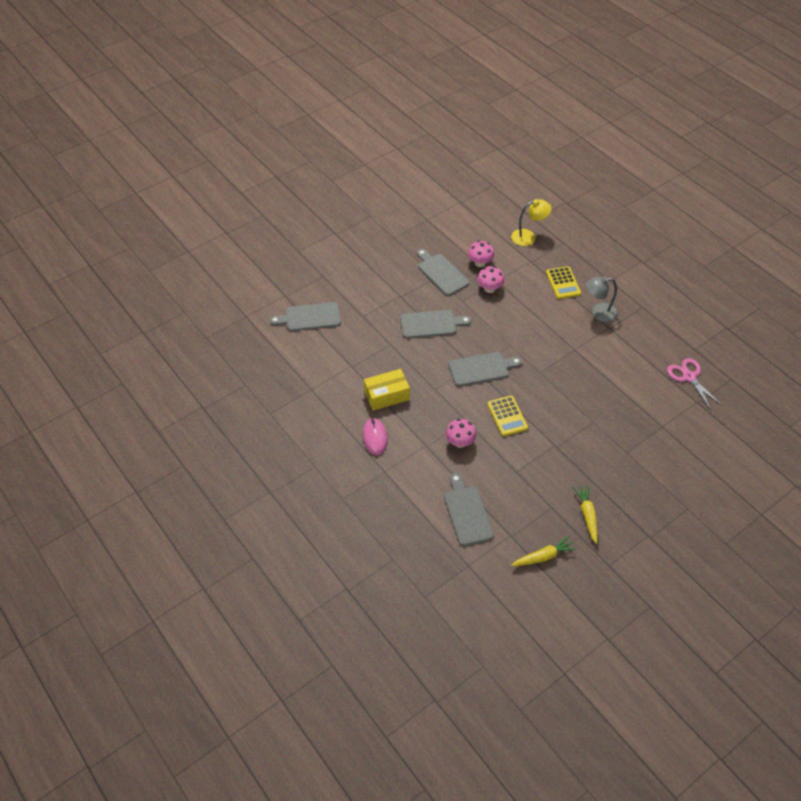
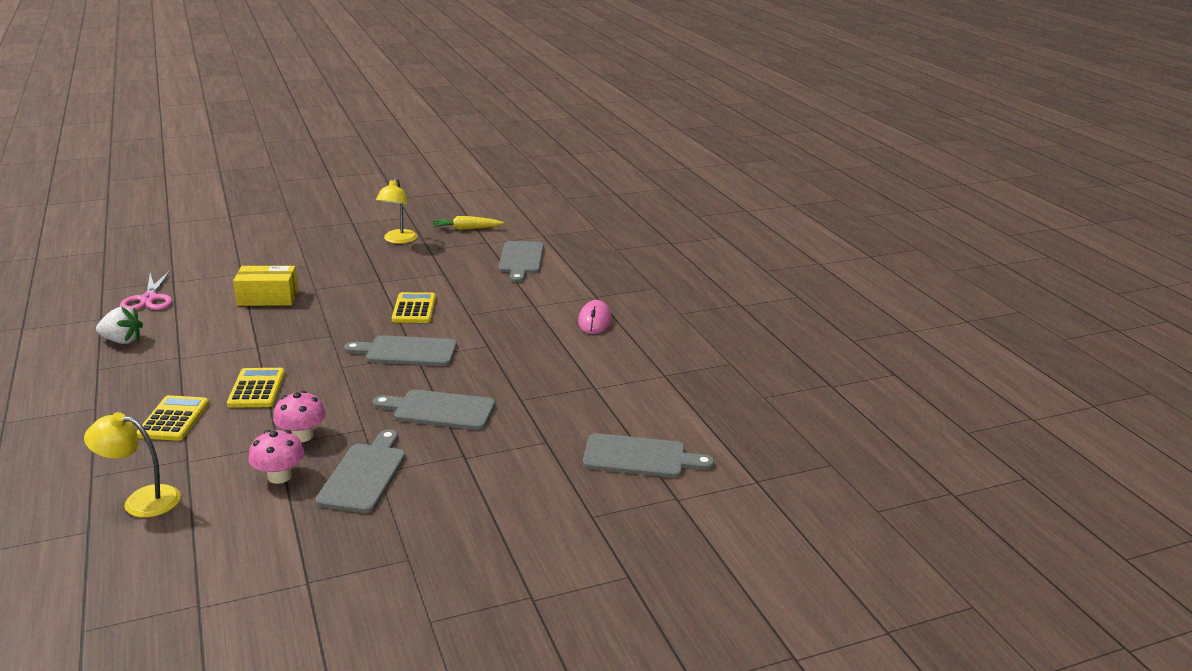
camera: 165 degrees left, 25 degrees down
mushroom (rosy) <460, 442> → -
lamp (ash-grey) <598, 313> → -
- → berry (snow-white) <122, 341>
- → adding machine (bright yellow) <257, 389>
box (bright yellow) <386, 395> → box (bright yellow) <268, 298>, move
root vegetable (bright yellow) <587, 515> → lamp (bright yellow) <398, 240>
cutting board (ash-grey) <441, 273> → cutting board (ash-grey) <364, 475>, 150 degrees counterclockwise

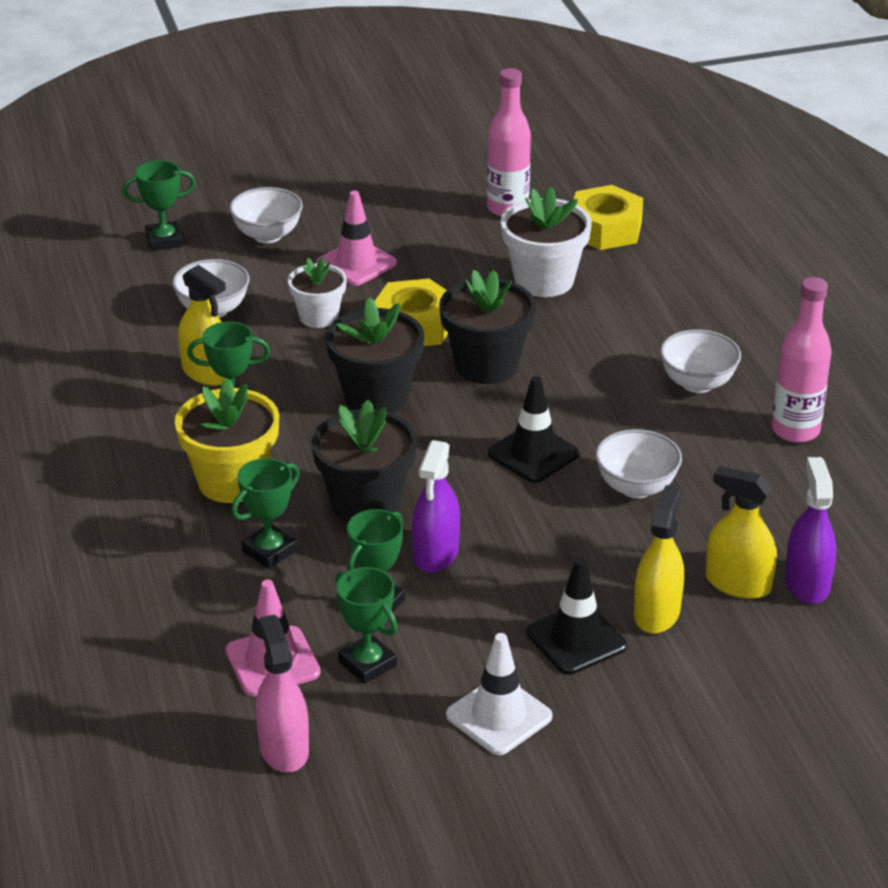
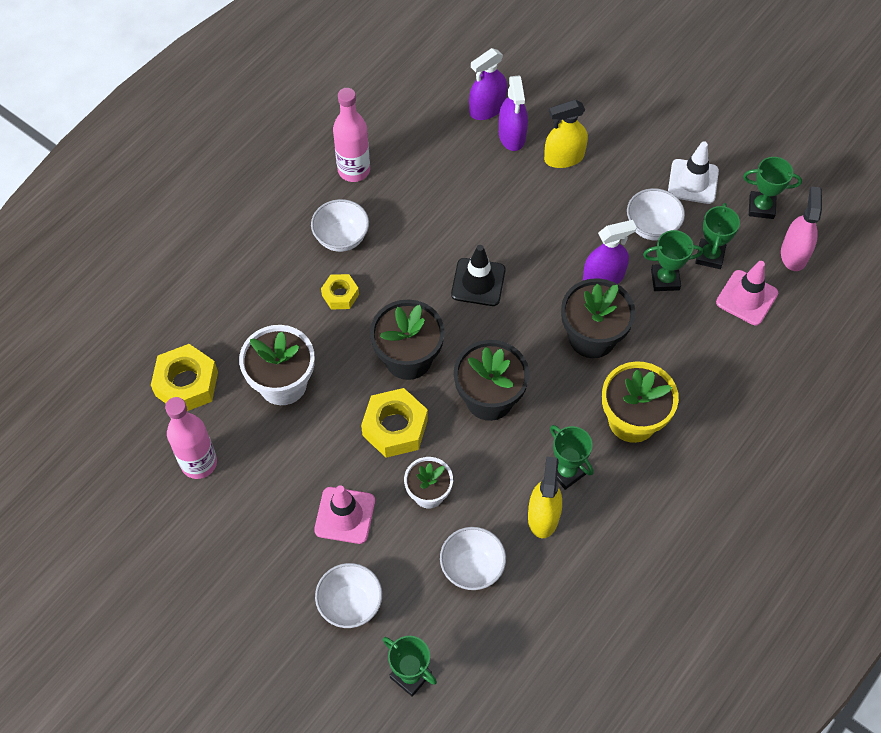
camera: 125 degrees left, 25 degrees up
safety cone (ebony) <576, 639> → -
- → nut (bright yellow) <340, 295>
trophy (leaf-green) <269, 551> → trophy (leaf-green) <761, 207>, move
bowl (snow-white) <636, 487> → bowl (snow-white) <651, 227>, move
spray cleaner (bright yellow) <738, 583> → spray cleaner (violet) <512, 135>
spray cleaner (rosy) <284, 748> → spray cleaner (rosy) <794, 254>, 150 degrees clockwise

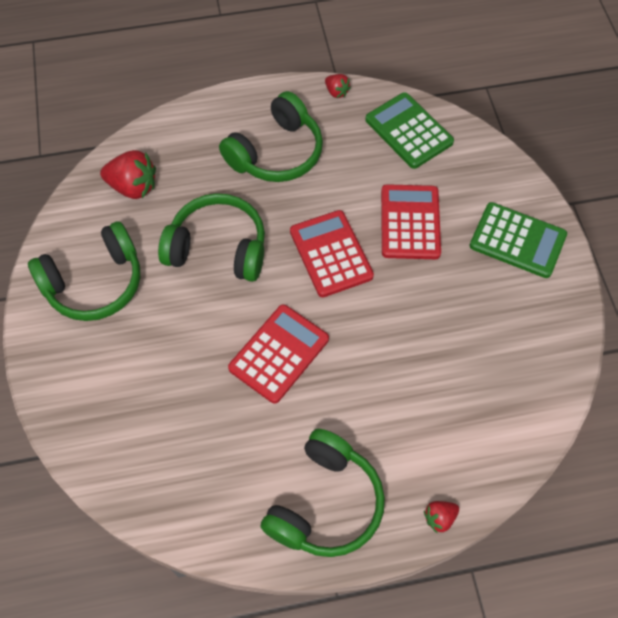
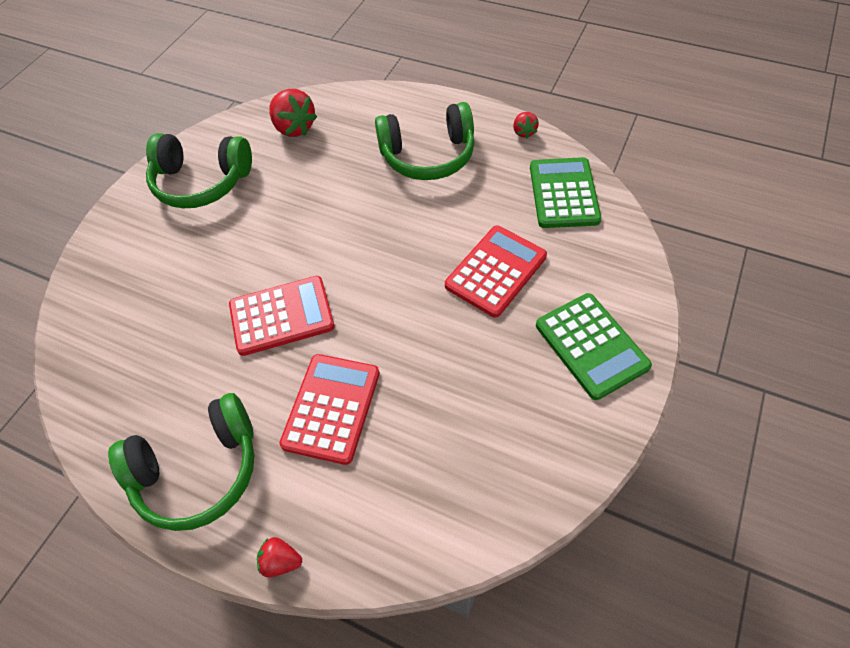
camera: 40 degrees right, 5 degrees down
over-ear headphones (leaf-green) <218, 248> → -
adding machine (crimson) <331, 254> → adding machine (crimson) <332, 408>, move

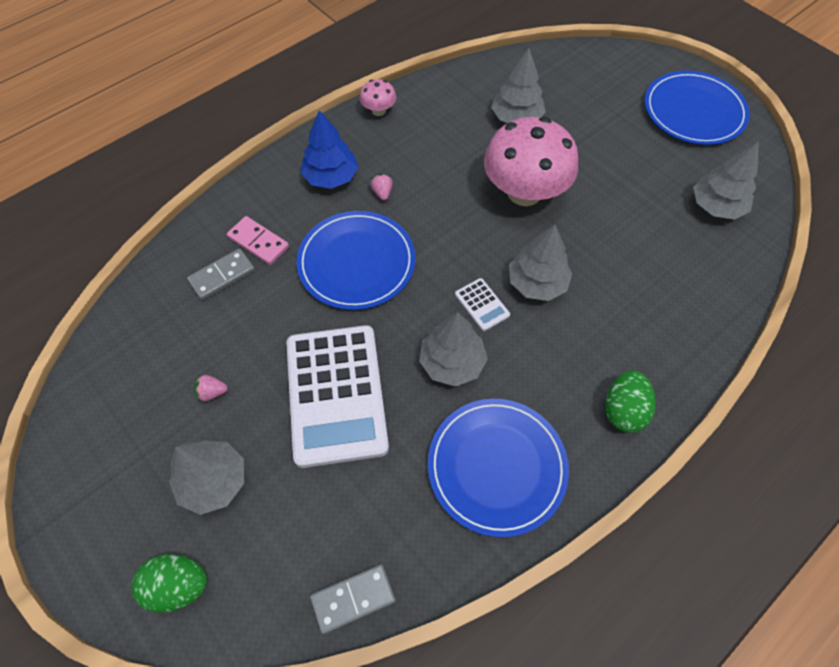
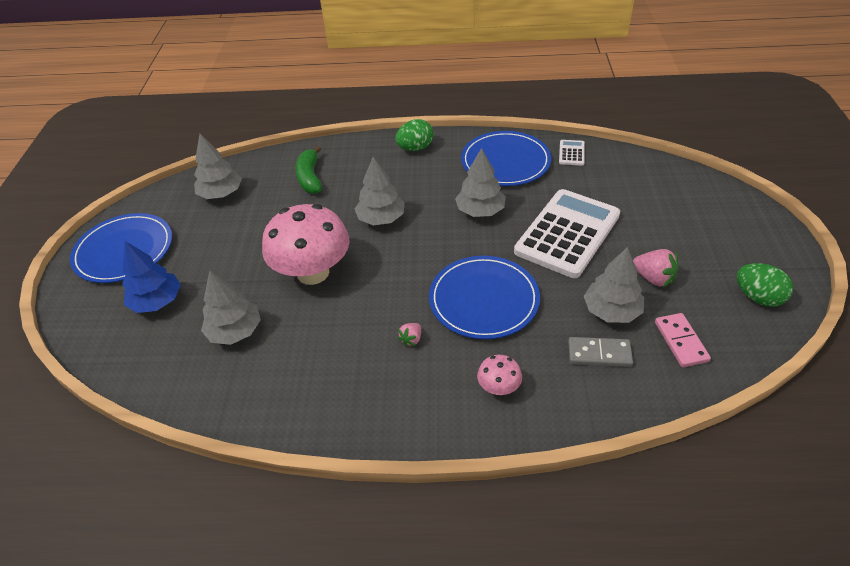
camera: 135 degrees left, 15 degrees down
domino piece (ash-grey) <353, 598> → -
- → banana fruit (leaf-green) <310, 177>
egg (leaf-green) <178, 585> → egg (leaf-green) <758, 297>, move
tree (ash-grey) <213, 481> → tree (ash-grey) <611, 311>, move
domino piece (rosy) <258, 242> → domino piece (rosy) <681, 341>, move
tree (royal blue) <331, 177> → tree (royal blue) <157, 302>, move
mushroom (rosy) <378, 111> → mushroom (rosy) <498, 387>, move
adding machine (snow-white) <482, 305> → adding machine (snow-white) <571, 153>, move
berry (rosy) <212, 392> → berry (rosy) <653, 278>, x1.71

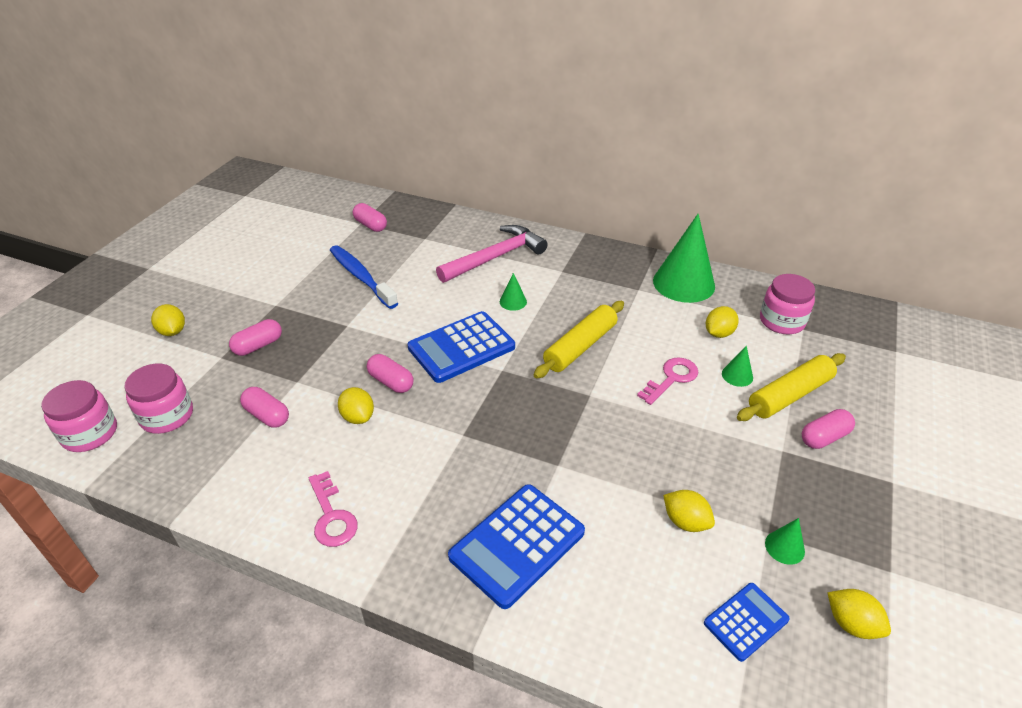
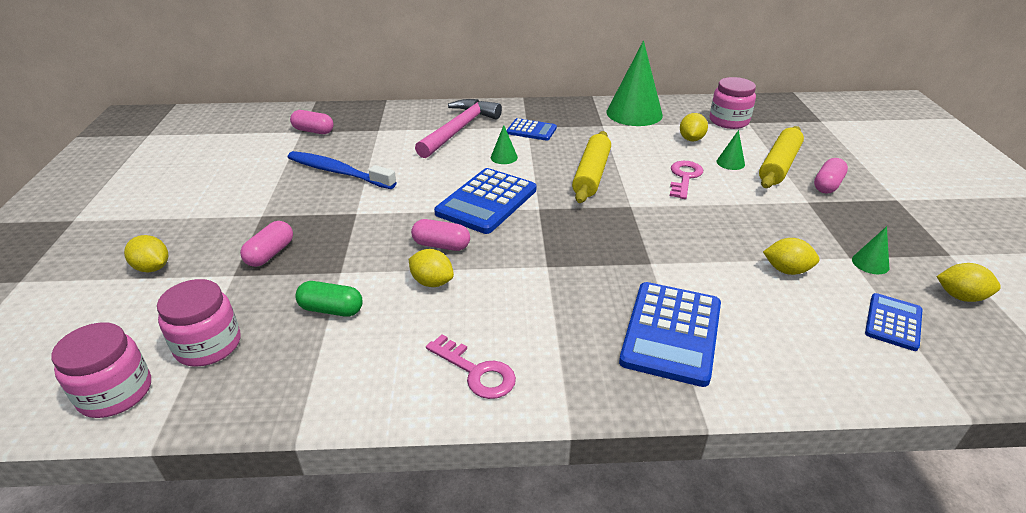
camera: 25 degrees left, 5 degrees down
- → adding machine (royal blue) <531, 130>
pill shape (rosy) <267, 415> → pill shape (leaf-green) <331, 309>

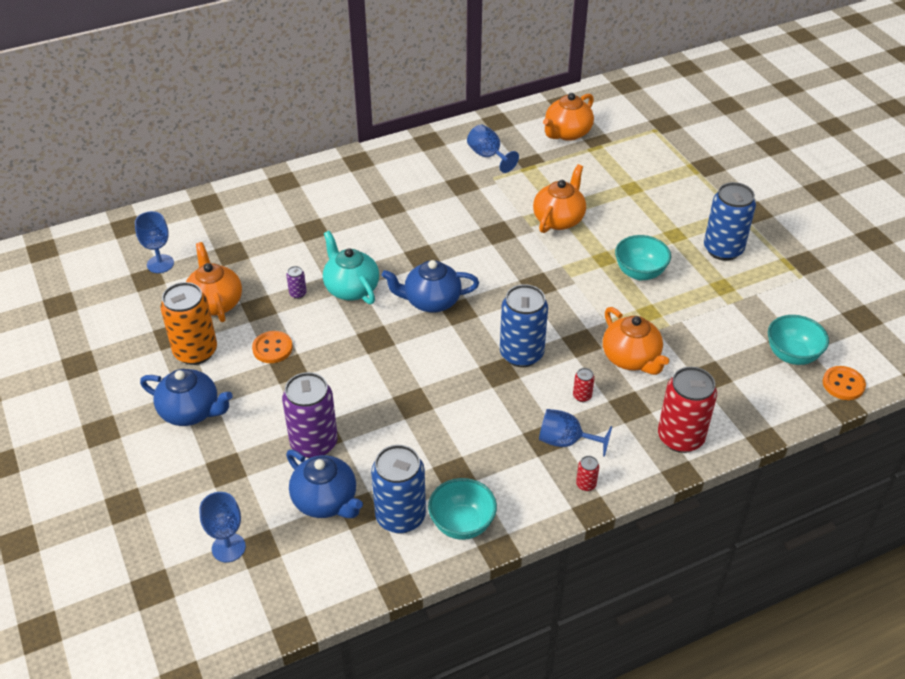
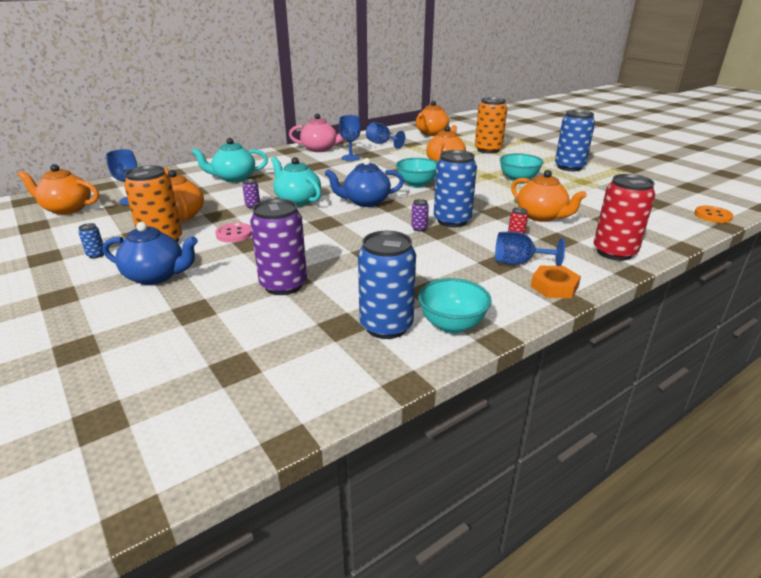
camera: 10 degrees left, 15 degrees down
tea pot (royal blue) <326, 501> → -
- → tea pot (bright orange) <67, 209>
- → can (royal blue) <96, 255>
- → tea pot (aqua) <234, 178>
- → tea pot (rosy) <320, 149>
- → can (violet) <419, 228>
- → can (bright orange) <488, 150>
goblet (royal blue) <228, 547> → goblet (royal blue) <350, 157>, move
bowl (aqua) <792, 355> → bowl (aqua) <416, 184>, move
can (crimson) <586, 484> → nut (bright orange) <554, 287>
button (bright orange) <272, 348> → button (rosy) <234, 234>

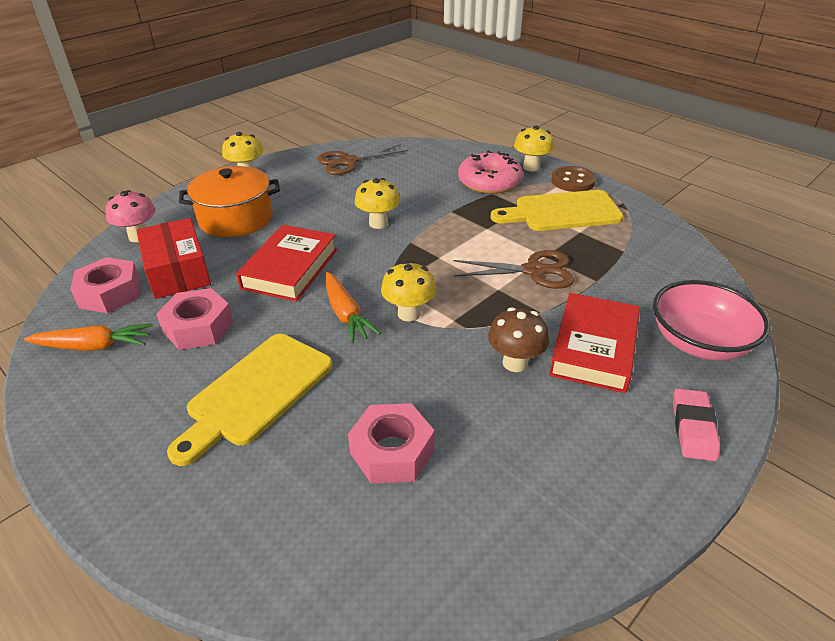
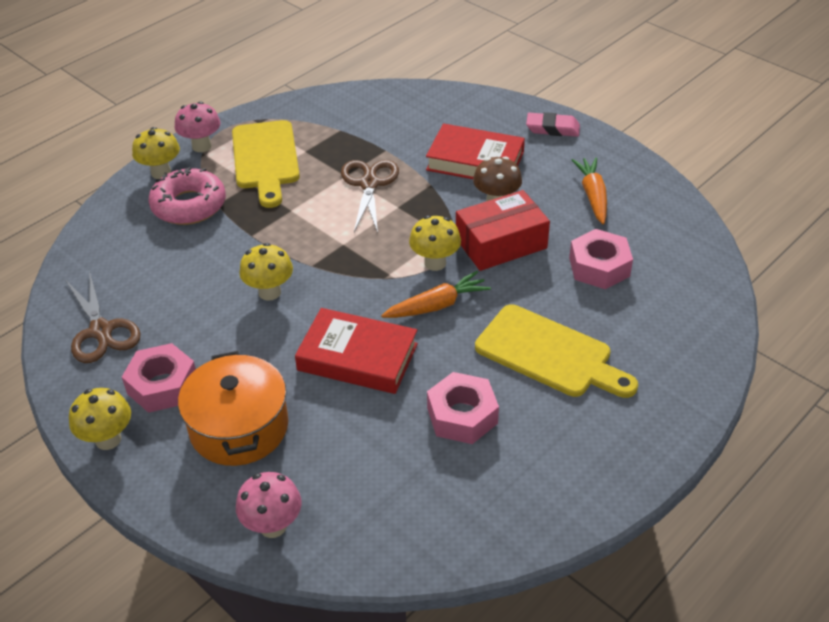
camera: 90 degrees left, 5 degrees up
bowl (rosy) <699, 342> → -
root vegetable (bright orange) <94, 346> → root vegetable (bright orange) <593, 196>, move
nut (rosy) <110, 293> → nut (rosy) <162, 385>, move
box (crimson) <177, 271> → box (crimson) <501, 243>, move
button (dark brown) <573, 181> → mushroom (rosy) <201, 146>

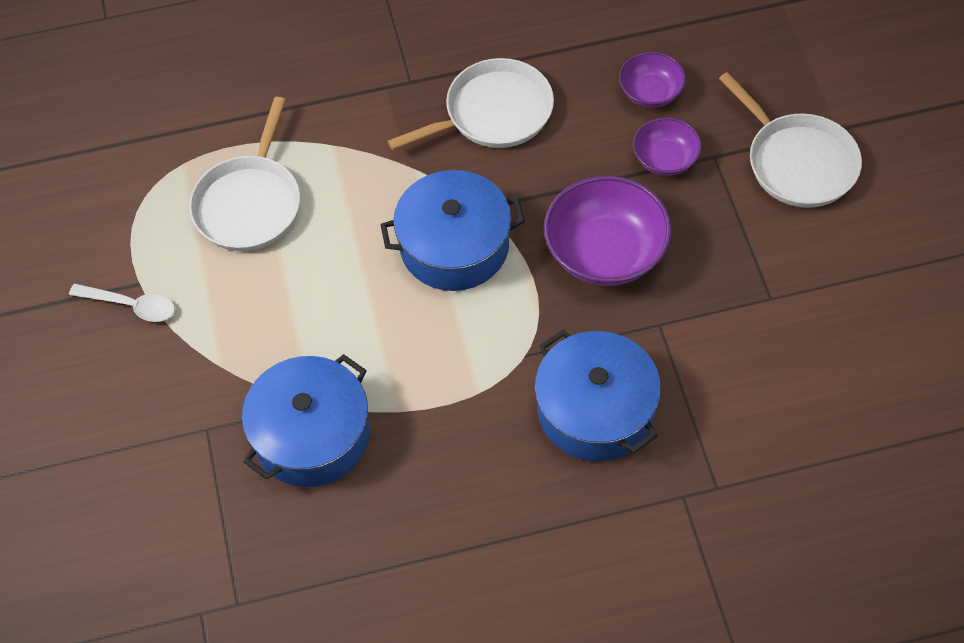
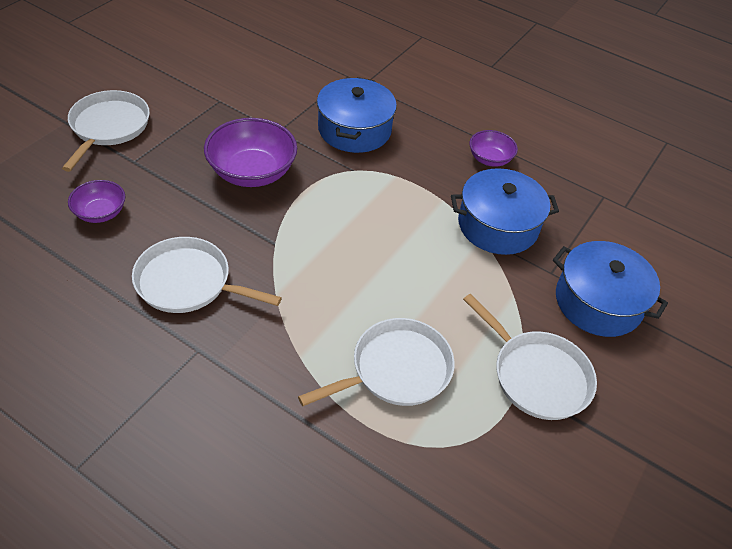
camera: 140 degrees left, 10 degrees down
cooking pot (royal blue) <454, 246> → cooking pot (royal blue) <598, 302>, move
bowl (violet) <665, 159> → bowl (violet) <489, 159>, move
teaspoon (snow-white) <131, 305> → frying pan (snow-white) <537, 376>

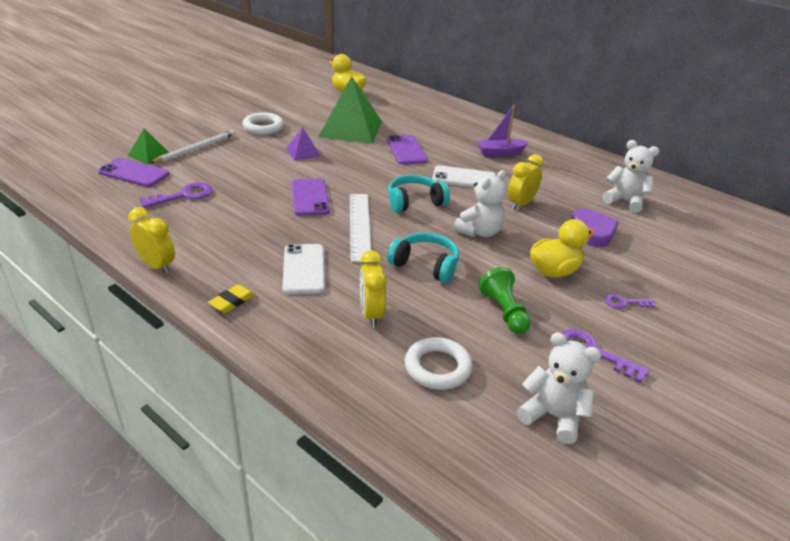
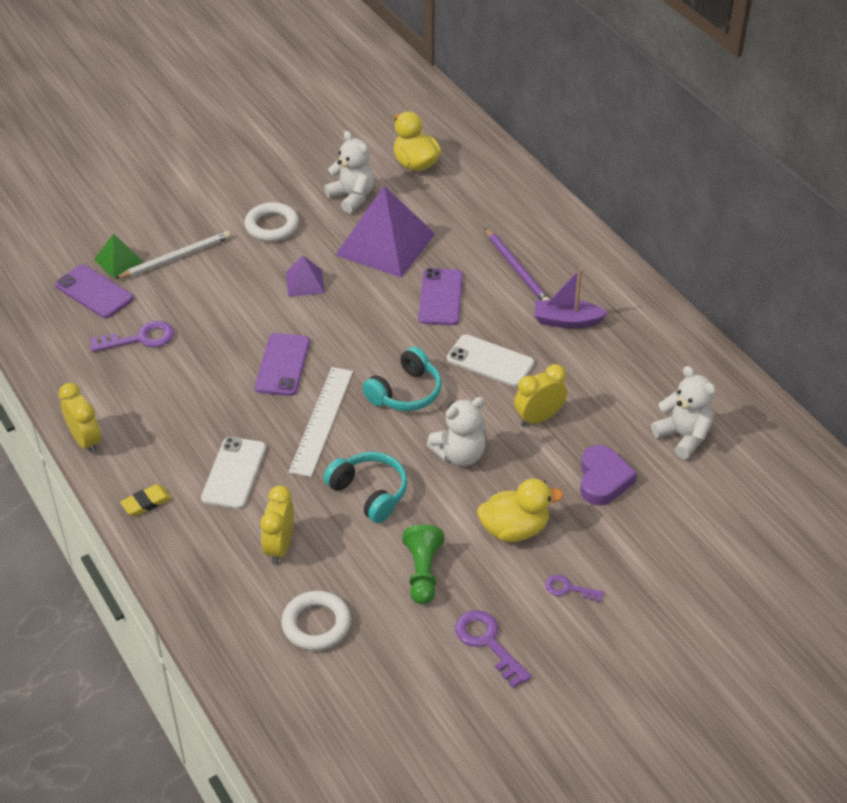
camera: 20 degrees right, 10 degrees up
- → pencil (violet) <517, 269>
teddy bear (snow-white) <553, 416> → teddy bear (snow-white) <352, 197>, move
pyramid (leaf-green) <350, 129> → pyramid (violet) <385, 244>
over-ear headphones (aqua) <414, 202> → over-ear headphones (aqua) <405, 392>, 135 degrees clockwise

